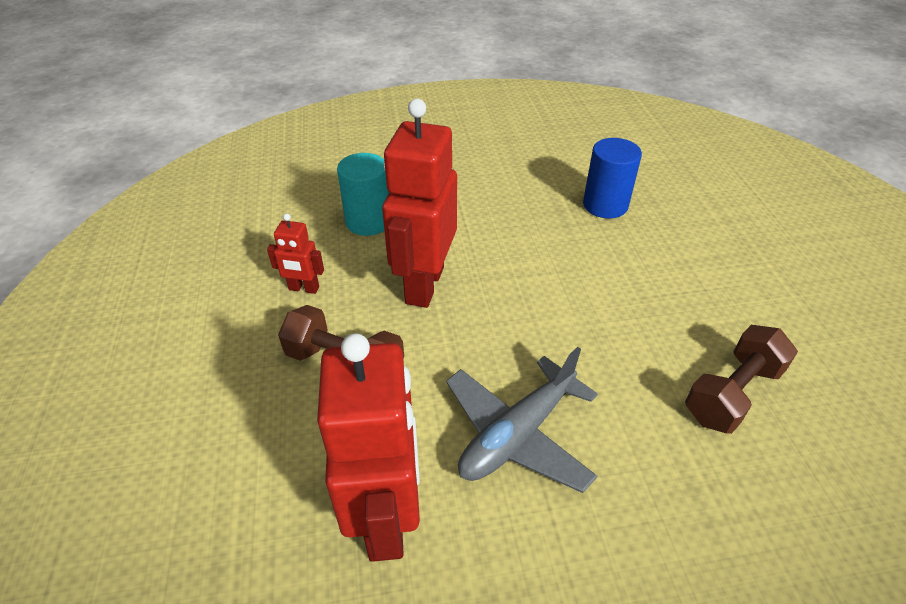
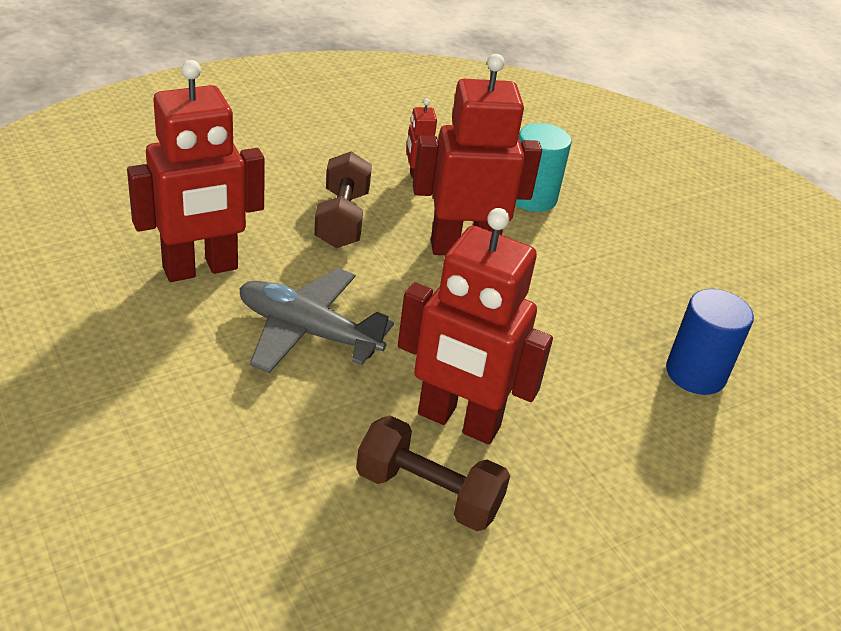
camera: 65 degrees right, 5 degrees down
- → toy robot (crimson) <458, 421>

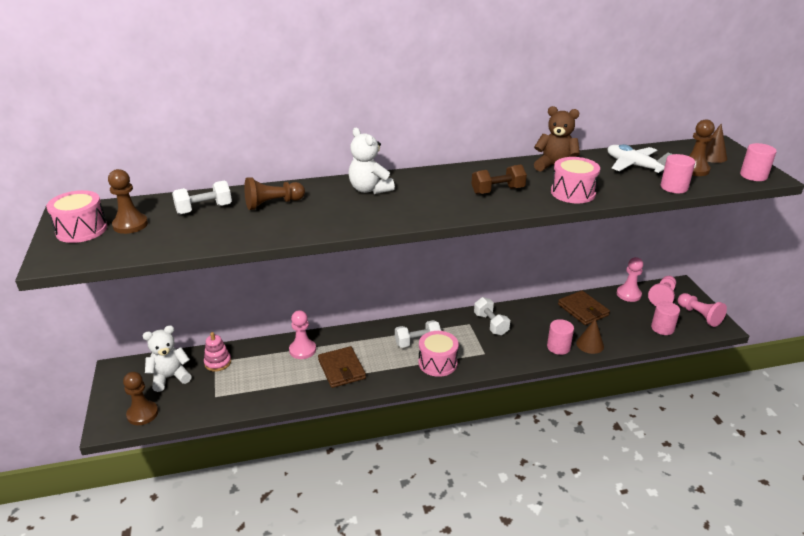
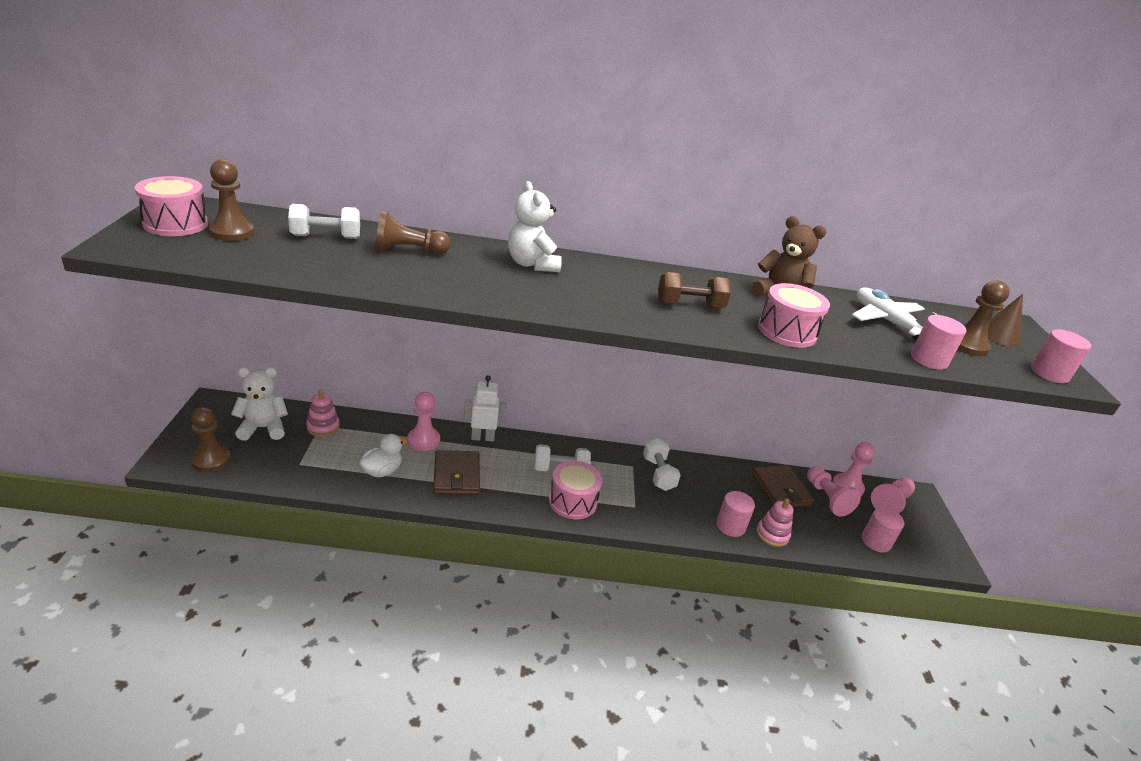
camera: 10 degrees right, 0 degrees up
- → toy duck (snow-white) <382, 471>
- → toy robot (snow-white) <482, 438>
game pawn (rosy) <699, 315> → game pawn (rosy) <827, 498>, move
solid cone (dark brown) <590, 344> → stacking toy (rosy) <772, 534>

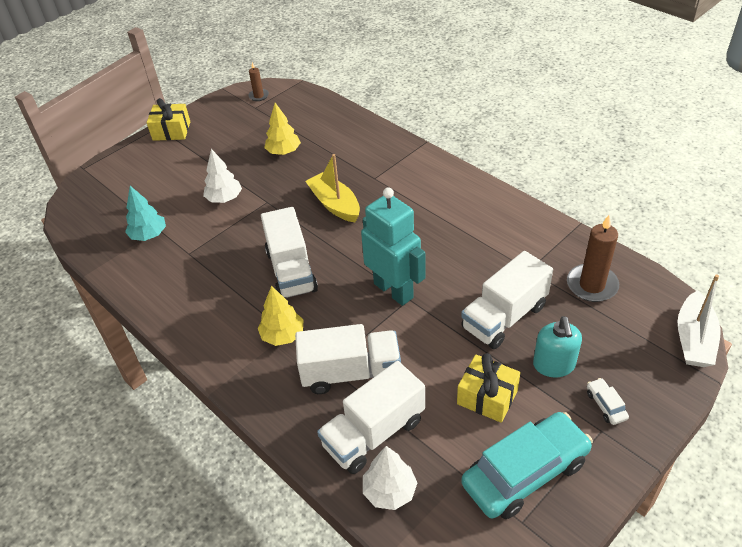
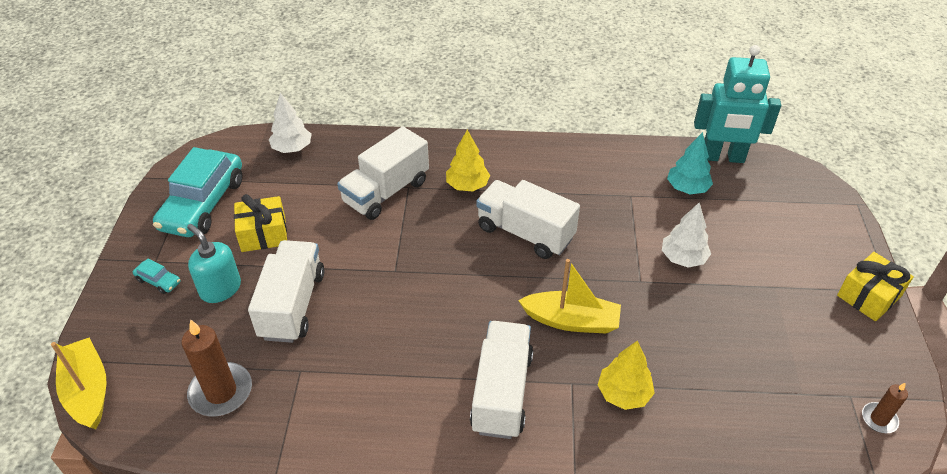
camera: 135 degrees right, 0 degrees up
tree (bright yellow) <283, 152> → tree (bright yellow) <623, 394>, move
toy truck (snow-white) <374, 433> → toy truck (snow-white) <502, 392>, move
toy robot (aqua) <393, 290> → toy robot (aqua) <722, 157>, move
car (snow-white) <606, 405> → car (aqua) <158, 281>
boat (snow-white) <694, 339> → boat (bright yellow) <88, 391>

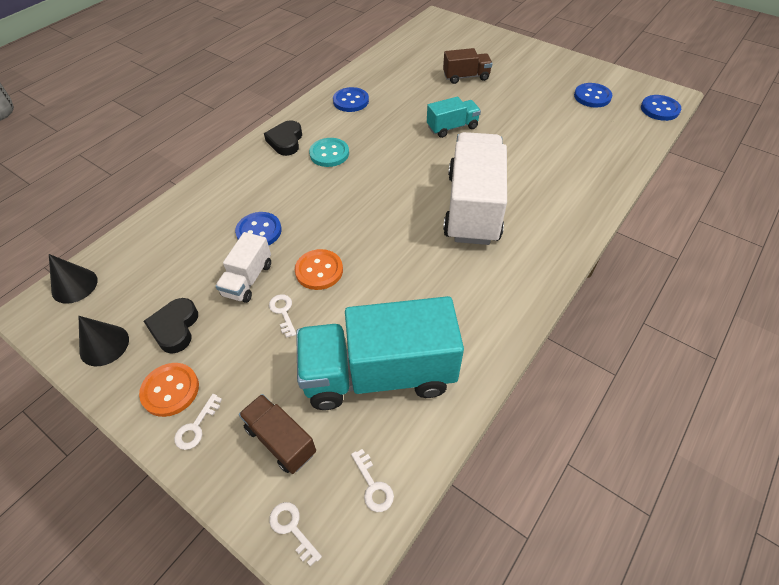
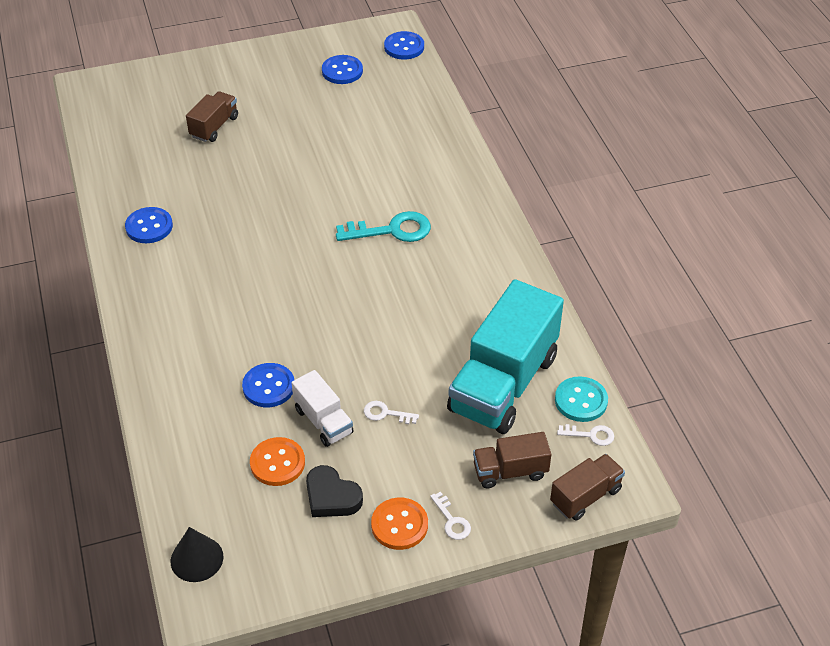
camera: 55 degrees left, 5 degrees down
solid cone (ebony) <104, 345> → -
heart (ebony) <286, 141> → -
toy truck (aqua) <452, 127> → -
button (bright orange) <319, 271> → button (bright orange) <277, 463>, move
button (aqua) <329, 154> → button (aqua) <581, 400>, move
latchkey (snow-white) <292, 528> → toy truck (dark brown) <585, 496>
toy truck (snow-white) <473, 207> → latchkey (aqua) <392, 230>

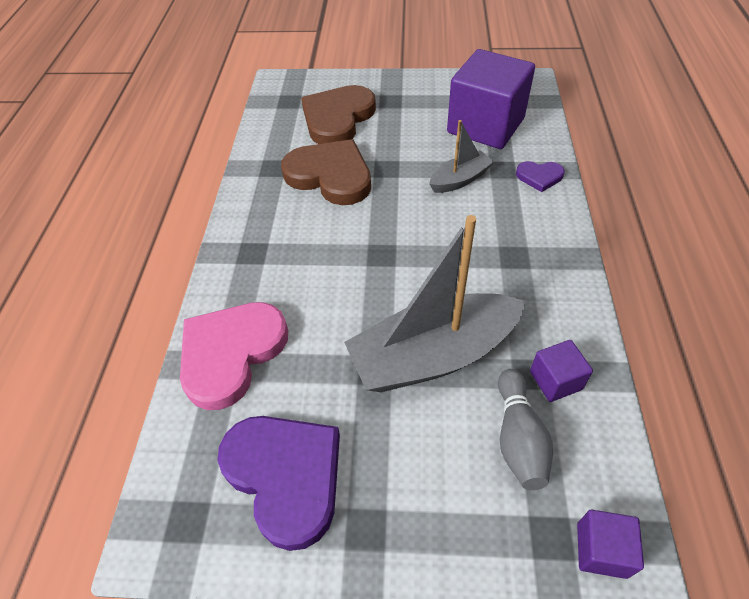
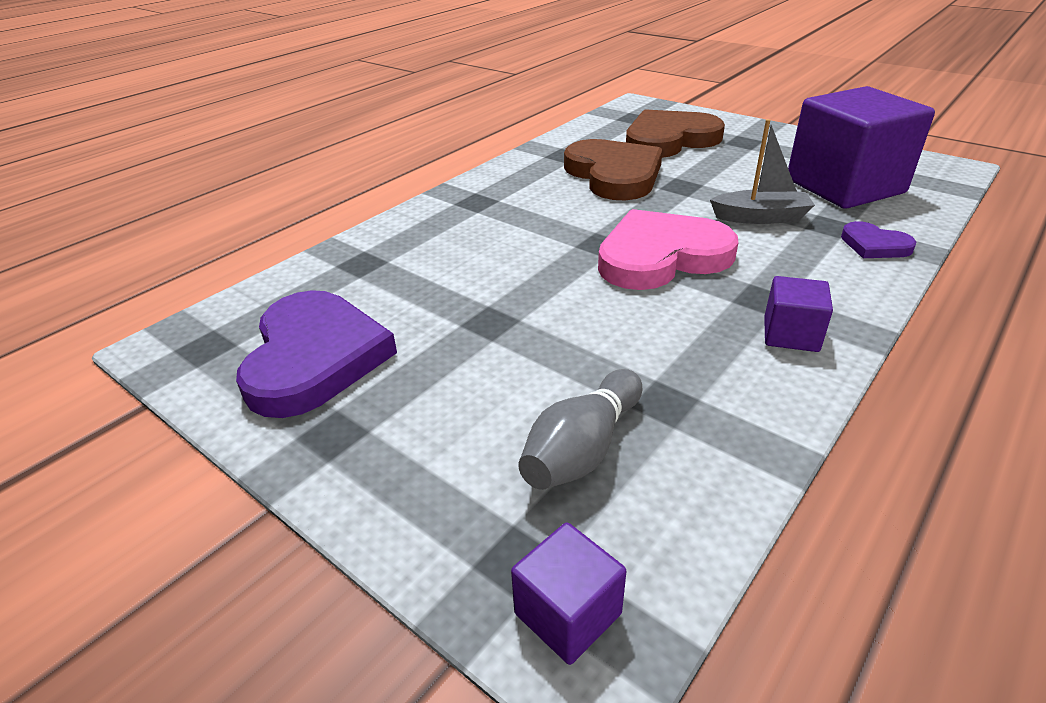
camera: 35 degrees right, 15 degrees down
boat (ash-grey) <433, 355> → -
heart (rosy) <231, 354> → heart (rosy) <661, 256>, move
solid cube (violet) <555, 380> → solid cube (violet) <791, 334>, move

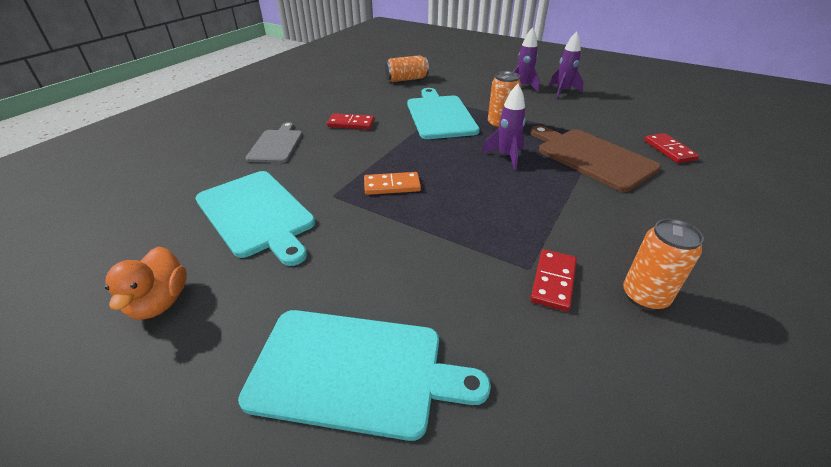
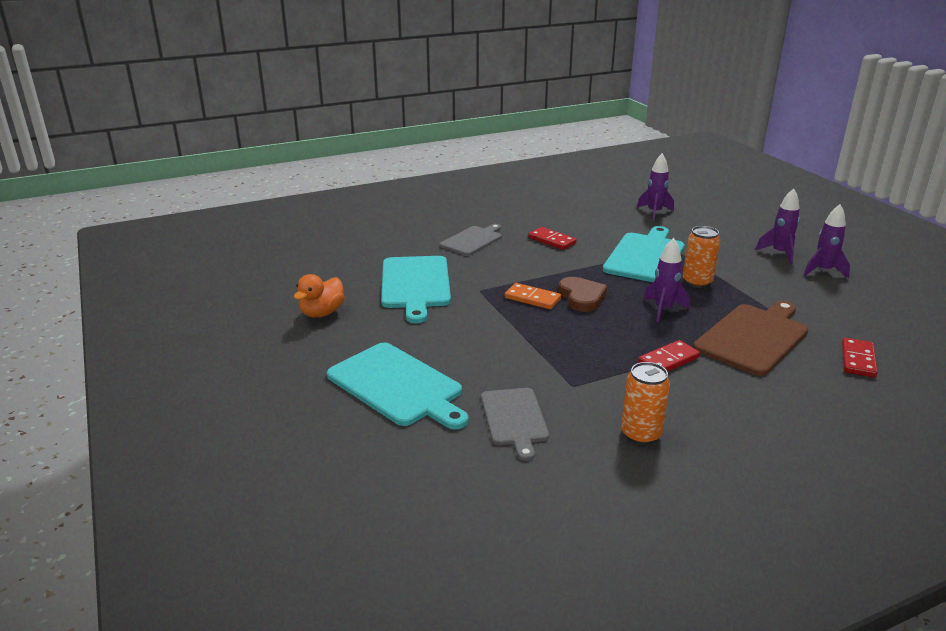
camera: 35 degrees right, 10 degrees down
- → cutting board (ash-grey) <514, 419>
- → heart (dark brown) <581, 297>
domino piece (crimson) <553, 281> → domino piece (crimson) <668, 360>, move
can (bright orange) <406, 79> → rocket (violet) <654, 212>
cutting board (dark brown) <592, 157> → cutting board (dark brown) <753, 337>, 45 degrees clockwise

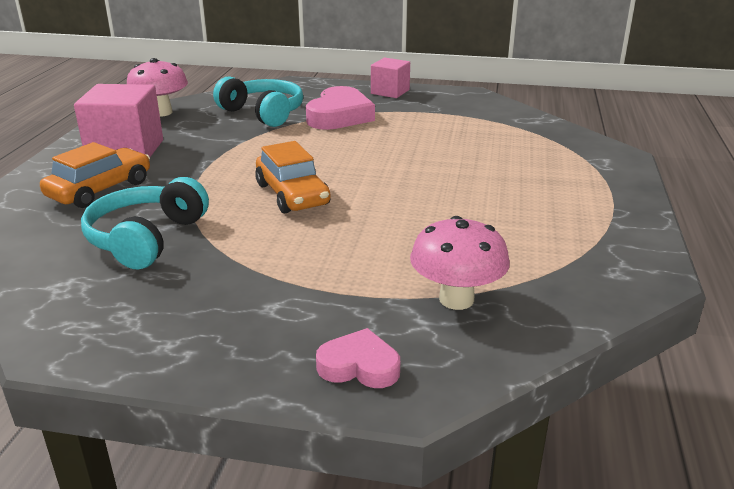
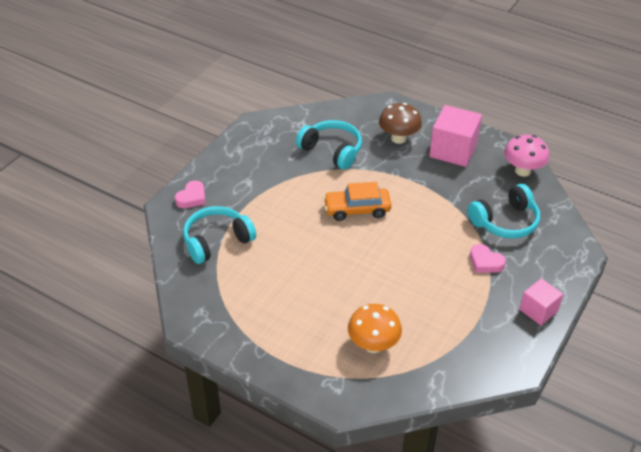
camera: 110 degrees right, 15 degrees up
- → mushroom (bright orange) <373, 345>
car (bright orange) <100, 189> → mushroom (dark brown) <398, 138>
mushroom (rosy) <456, 299> → over-ear headphones (aqua) <217, 241>
heart (rosy) <339, 116> → heart (rosy) <485, 262>, x0.59

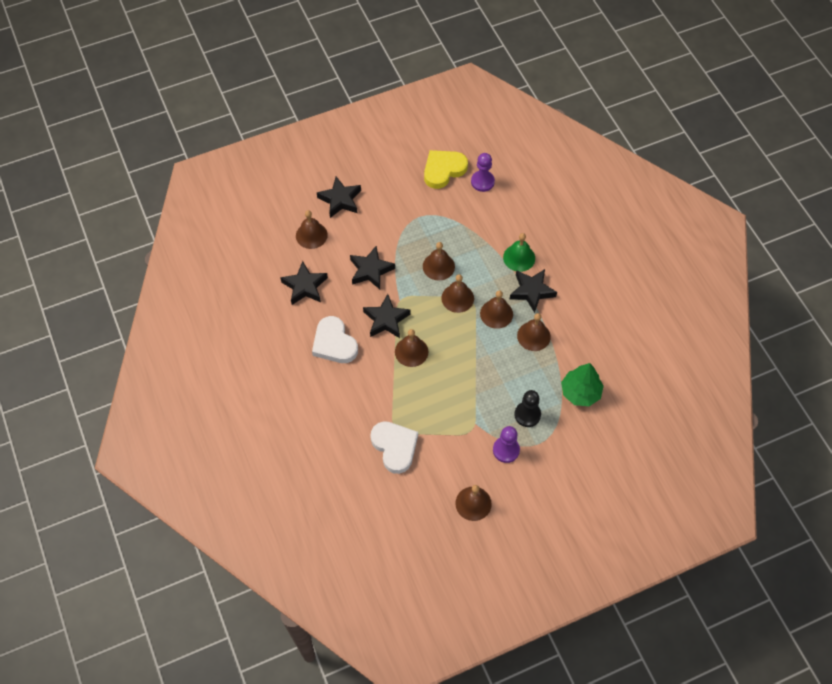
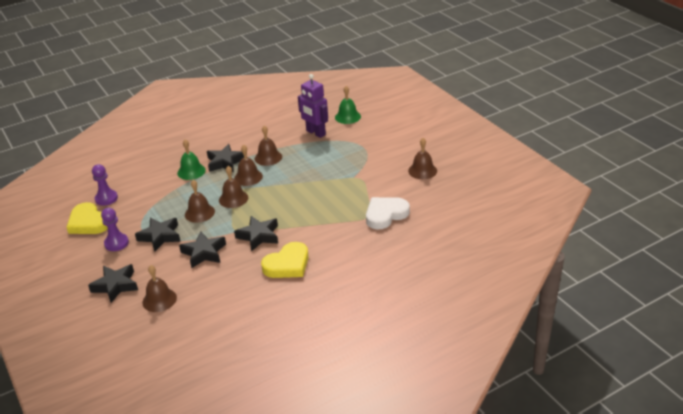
camera: 95 degrees left, 25 degrees down
bell (dark brown) <411, 351> → -
game pawn (ebony) <527, 415> → -
- → bell (leaf-green) <347, 117>
star shape (ebony) <305, 286> → star shape (ebony) <160, 236>, move
game pawn (violet) <506, 450> → game pawn (violet) <116, 243>, move
tree (leaf-green) <580, 392> → toy robot (violet) <315, 133>
heart (snow-white) <334, 343> → heart (bright yellow) <287, 264>

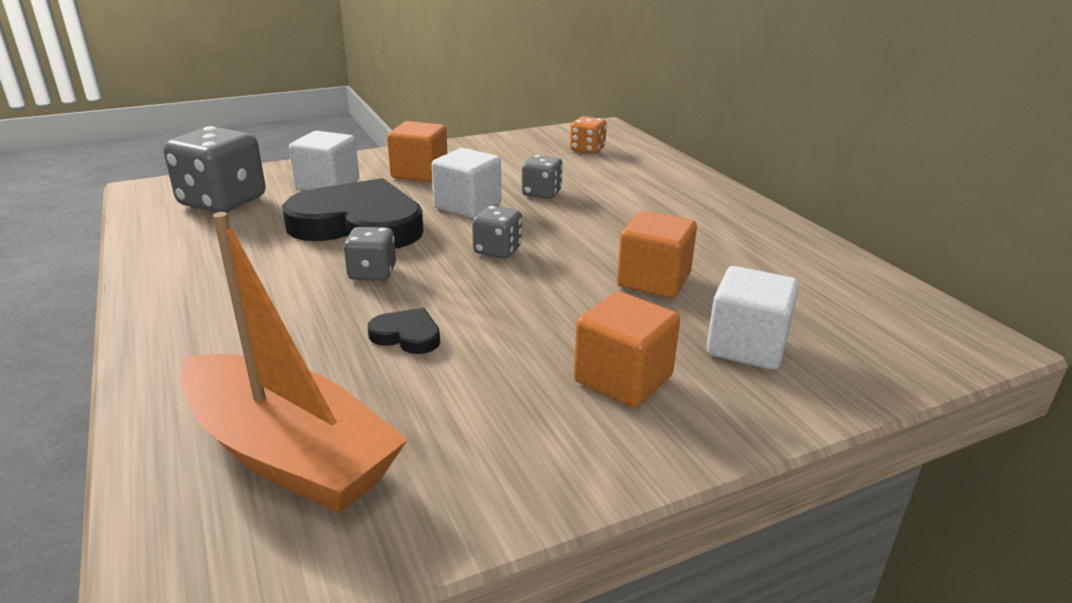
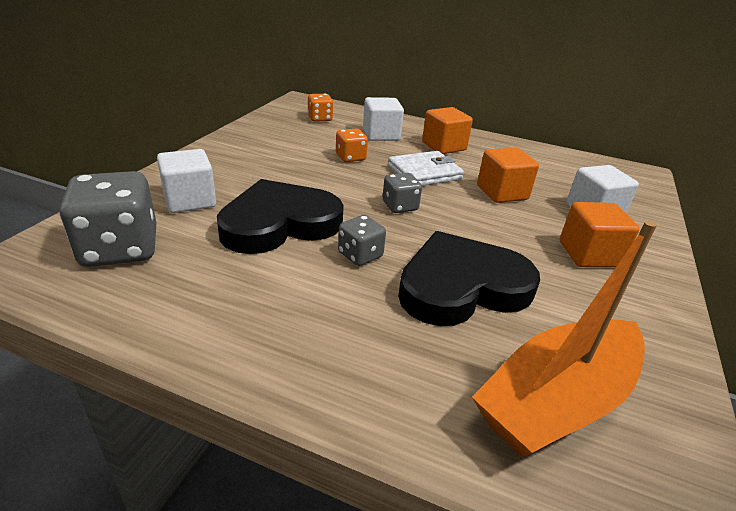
camera: 45 degrees left, 5 degrees up
- → wallet (snow-white) <424, 173>
solid cube (bright orange) <419, 173> → solid cube (bright orange) <443, 146>, move
solid cube (snow-white) <468, 206> → solid cube (snow-white) <381, 135>, move
game die (ash-grey) <541, 193> → game die (bright orange) <350, 157>
boat (bright orange) <289, 454> → boat (bright orange) <556, 401>, 150 degrees clockwise
heart (ebony) <407, 335> → heart (ebony) <462, 286>, x2.41

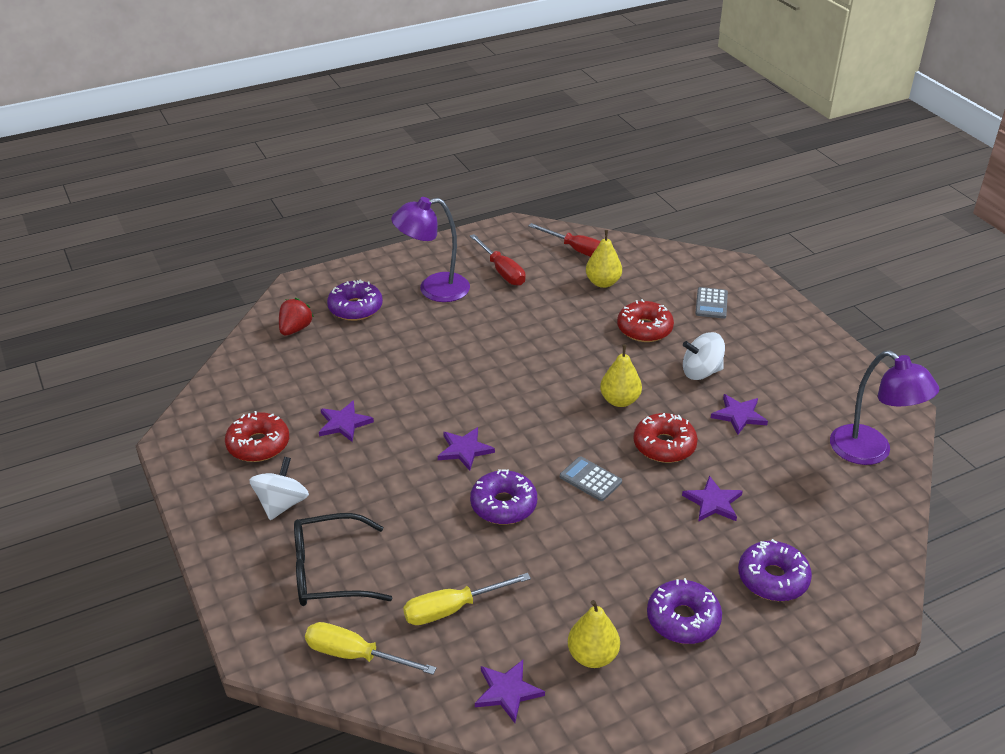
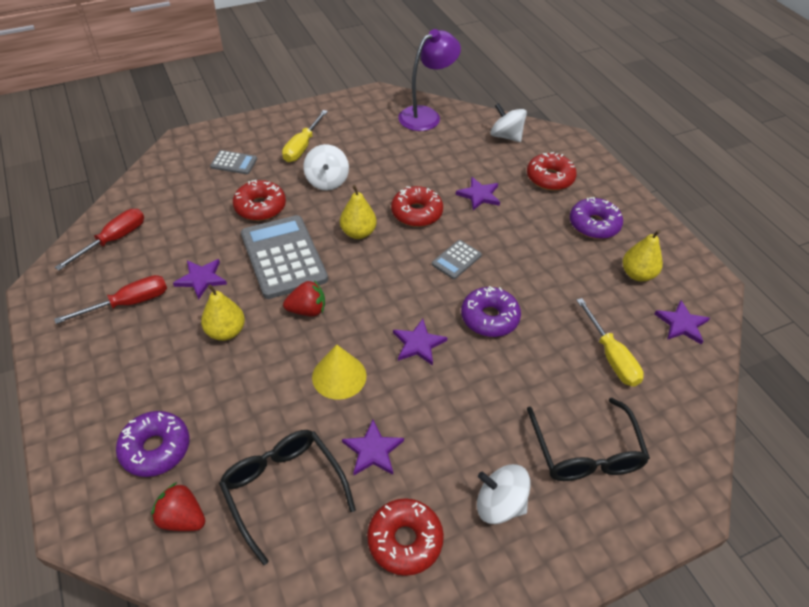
camera: 90 degrees left, 10 degrees up
lamp (violet) <433, 289> → -
- → eyeglasses (ebony) <283, 489>
- → adding machine (ash-grey) <283, 257>
- → berry (crimson) <307, 310>
- → solid cone (bright yellow) <339, 376>
- → toy top (snow-white) <506, 136>
hand screwdriver (bright yellow) <355, 655> → hand screwdriver (bright yellow) <302, 147>, move
pear fruit (bright yellow) <603, 283> → pear fruit (bright yellow) <226, 331>, move
star shape (violet) <739, 415> → star shape (violet) <201, 279>, move
donut (violet) <772, 578> → donut (crimson) <550, 178>

